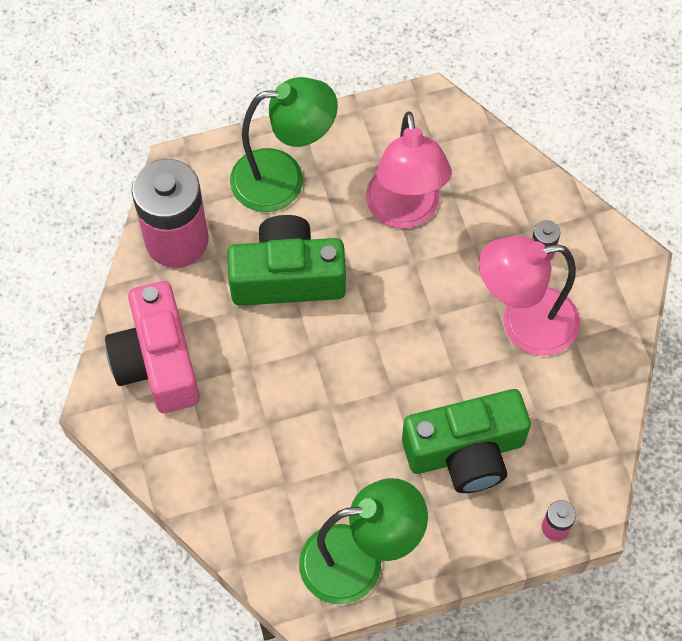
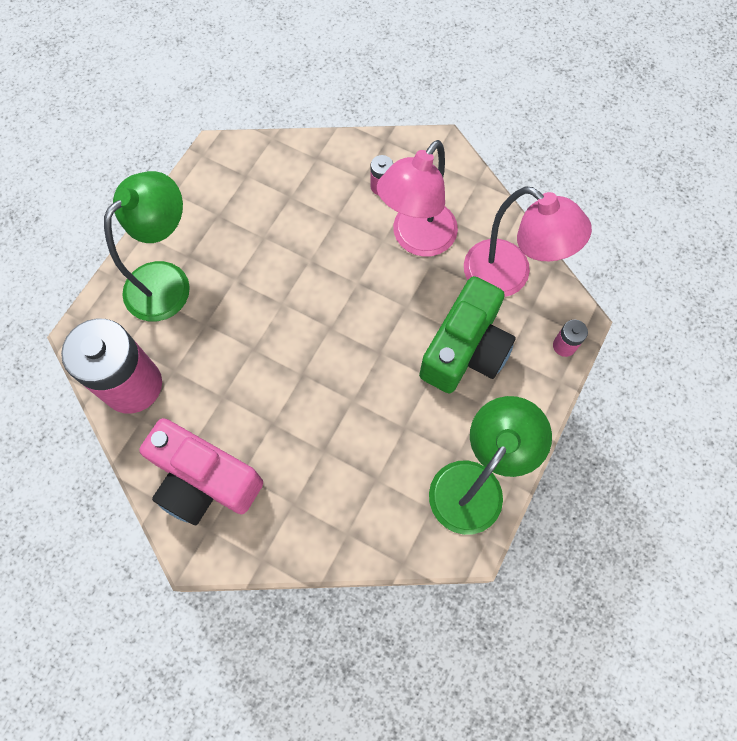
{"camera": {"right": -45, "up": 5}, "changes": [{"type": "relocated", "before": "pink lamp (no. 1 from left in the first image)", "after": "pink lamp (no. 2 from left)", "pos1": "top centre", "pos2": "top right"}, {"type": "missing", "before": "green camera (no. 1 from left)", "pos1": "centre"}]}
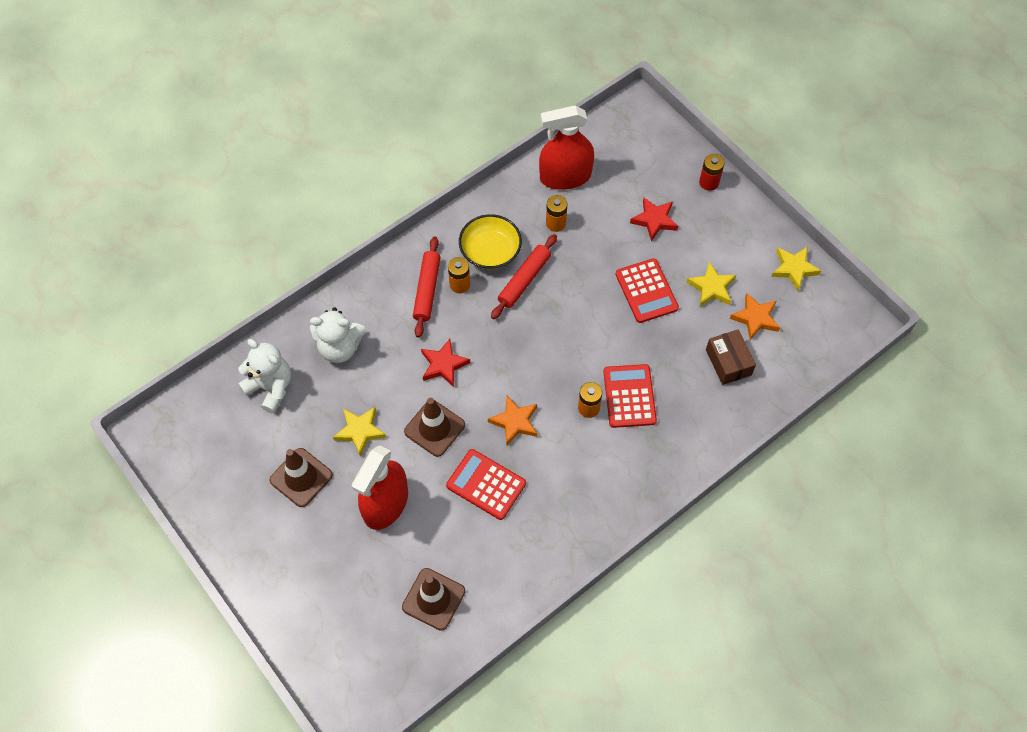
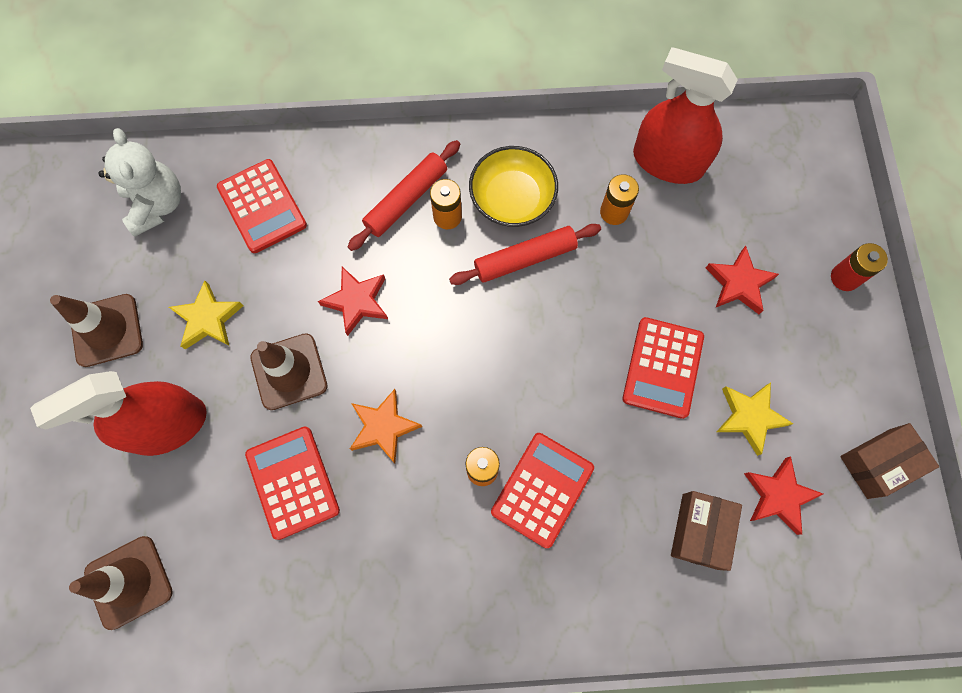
{"camera": {"right": 35, "up": 10}, "changes": [{"type": "exchanged", "before": "yellow star (no. 3 from left)", "after": "brown box (no. 2 from left)", "pos1": "middle right", "pos2": "middle right"}, {"type": "colour", "before": "orange star (no. 2 from left)", "after": "red star (no. 3 from left)", "pos1": "middle right", "pos2": "bottom right"}, {"type": "exchanged", "before": "white teddy bear (no. 2 from left)", "after": "red calculator (no. 1 from left)", "pos1": "middle left", "pos2": "top left"}]}
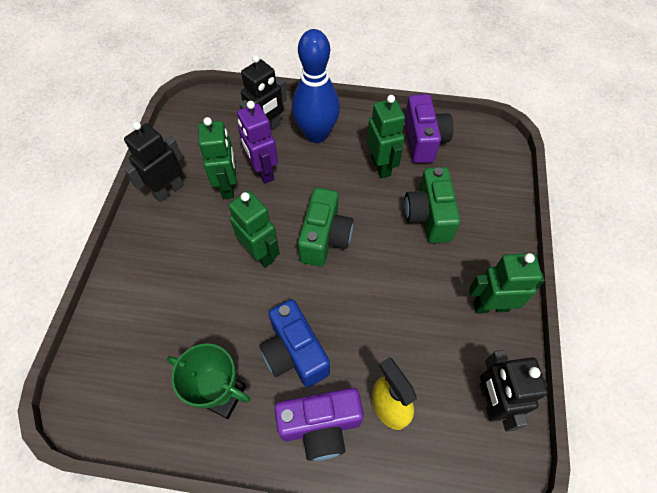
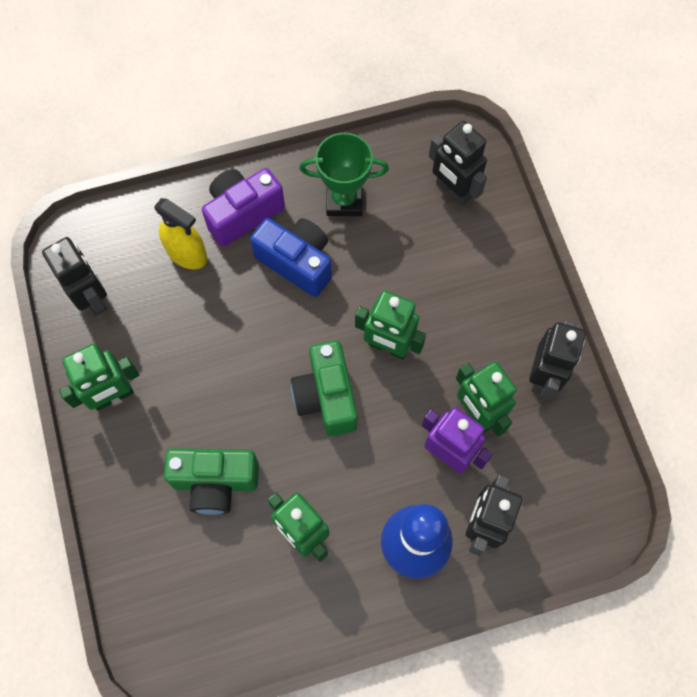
{"camera": {"right": 155, "up": 10}, "changes": [{"type": "missing", "before": "purple camera (no. 2 from left)", "pos1": "top centre"}, {"type": "spun", "before": "green camera (no. 2 from left in the first image)", "pos1": "centre", "pos2": "bottom left", "turn": 120}, {"type": "appeared", "after": "black robot (no. 2 from left)", "pos2": "top centre"}]}
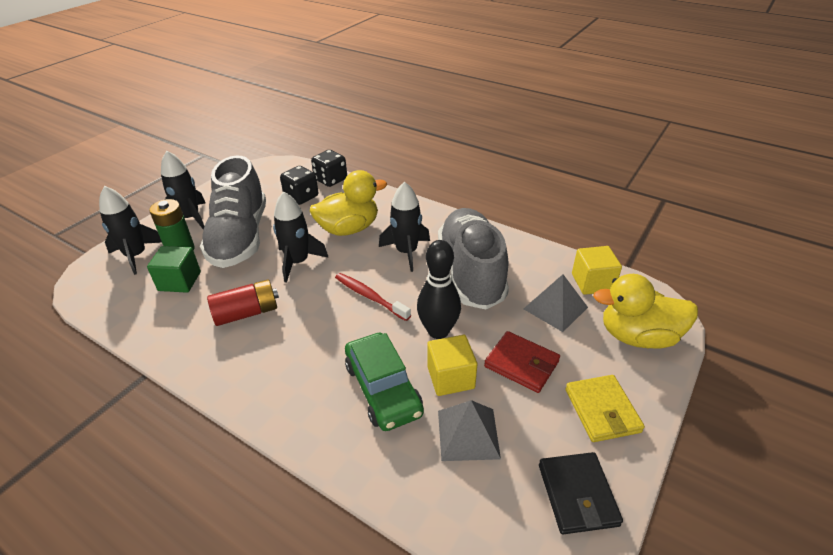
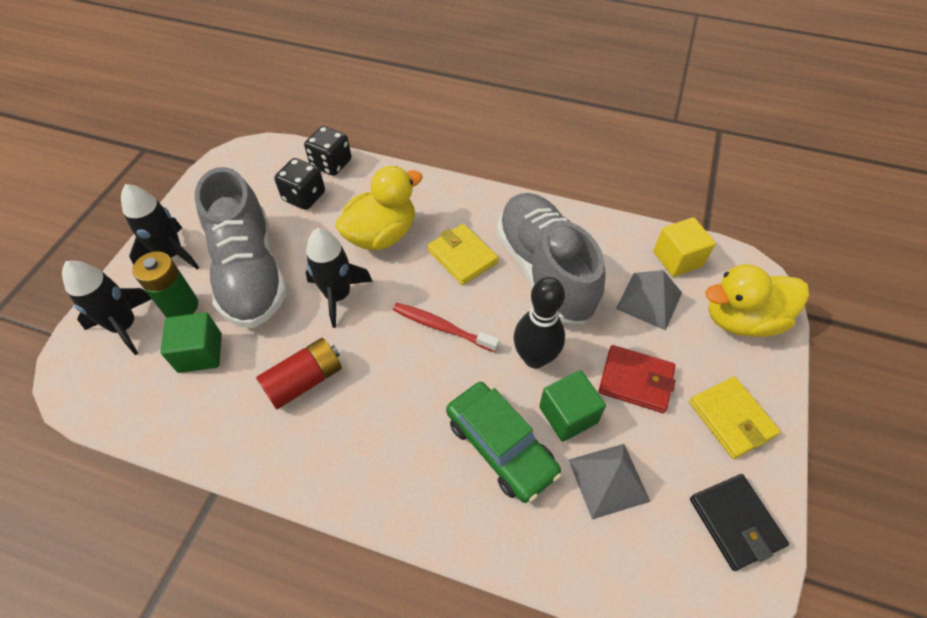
{"camera": {"right": -15, "up": 15}, "changes": [{"type": "exchanged", "before": "black rocket (no. 4 from left)", "after": "yellow wallet (no. 1 from left)", "pos1": "centre", "pos2": "centre"}, {"type": "colour", "before": "yellow cube (no. 1 from left)", "after": "green cube (no. 2 from left)", "pos1": "centre", "pos2": "centre"}]}
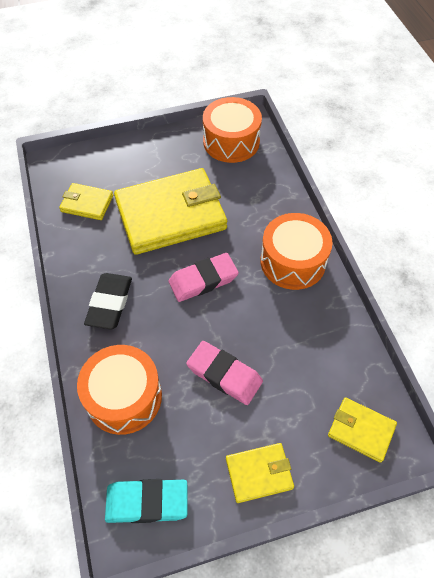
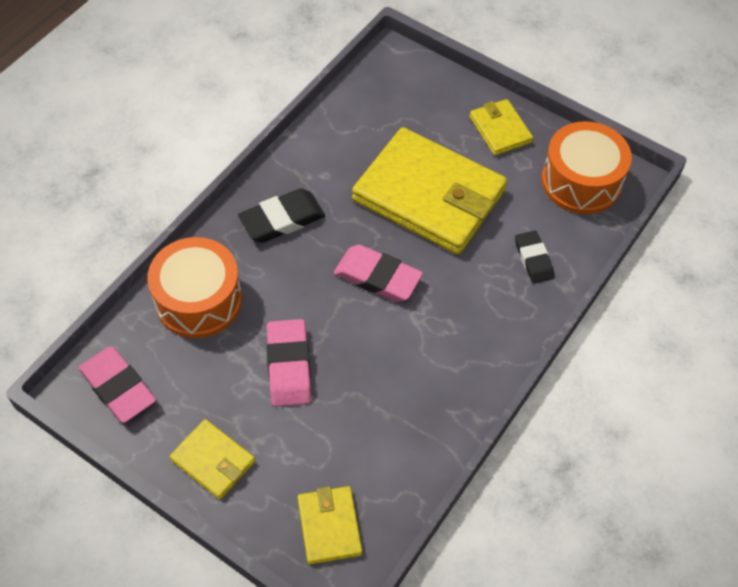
{"camera": {"right": 50, "up": 0}, "changes": [{"type": "relocated", "before": "yellow wallet (no. 1 from left in the first image)", "after": "yellow wallet (no. 4 from left)", "pos1": "middle left", "pos2": "top right"}, {"type": "missing", "before": "orange drum (no. 3 from left)", "pos1": "middle right"}, {"type": "colour", "before": "turquoise eraser", "after": "pink eraser (no. 1 from left)", "pos1": "bottom centre", "pos2": "middle left"}, {"type": "appeared", "after": "black eraser (no. 2 from left)", "pos2": "middle right"}]}
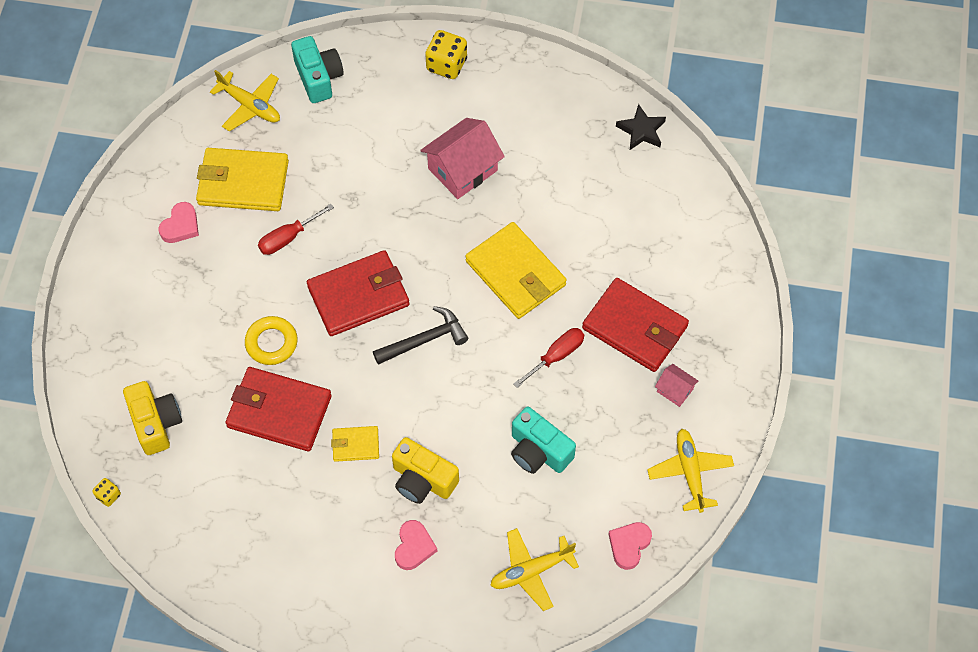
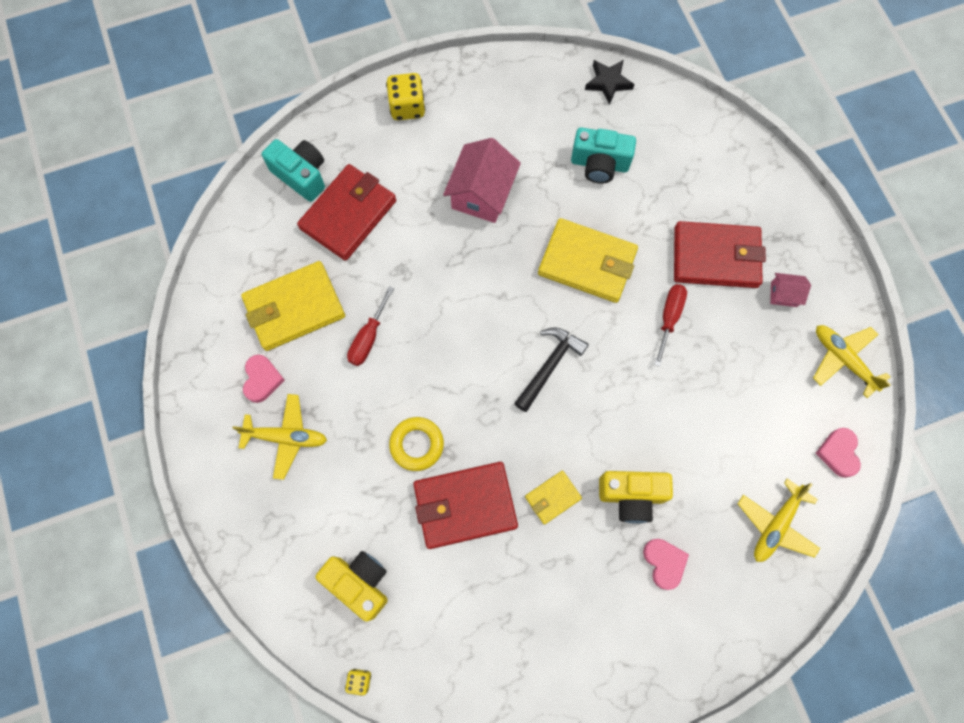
{"camera": {"right": -30, "up": 10}, "changes": [{"type": "relocated", "before": "yellow plane (no. 1 from left)", "pos1": "top left", "pos2": "middle left"}, {"type": "relocated", "before": "red wallet (no. 2 from left in the first image)", "after": "red wallet (no. 1 from left)", "pos1": "centre", "pos2": "top centre"}, {"type": "relocated", "before": "turquoise camera (no. 2 from left)", "pos1": "bottom centre", "pos2": "top centre"}]}
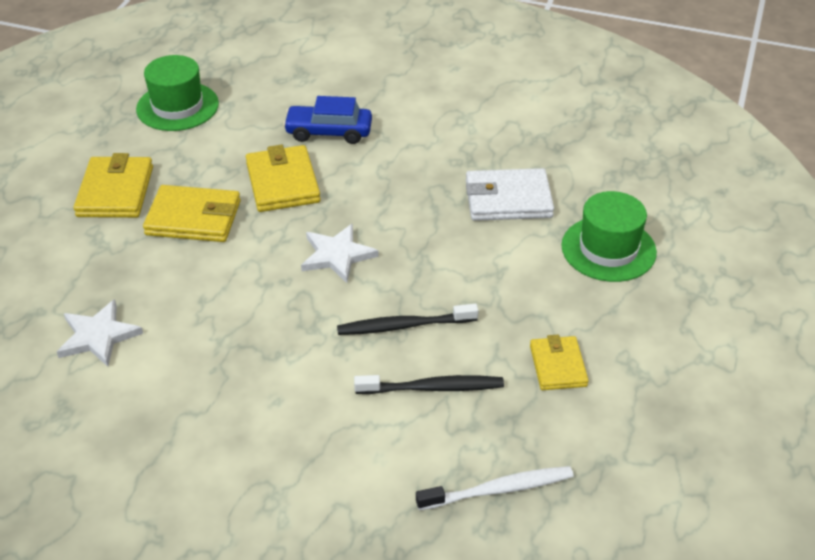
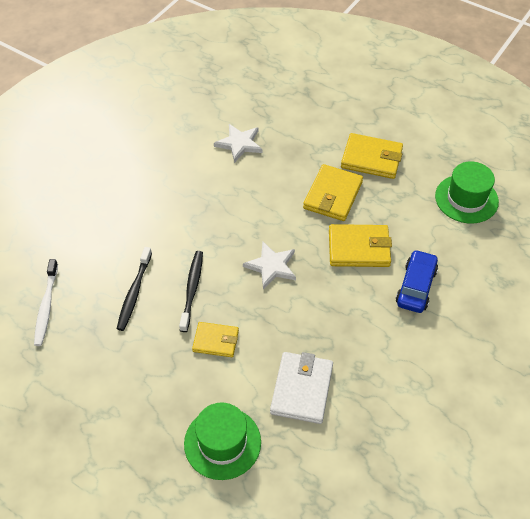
{"camera": {"right": 105, "up": 10}, "changes": [{"type": "relocated", "before": "yellow wallet (no. 4 from left in the first image)", "after": "yellow wallet (no. 1 from left)", "pos1": "middle right", "pos2": "centre"}]}
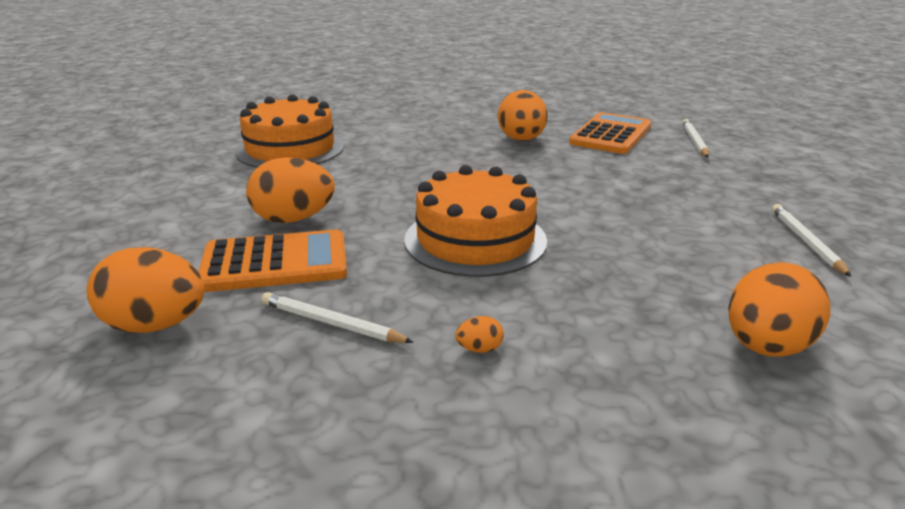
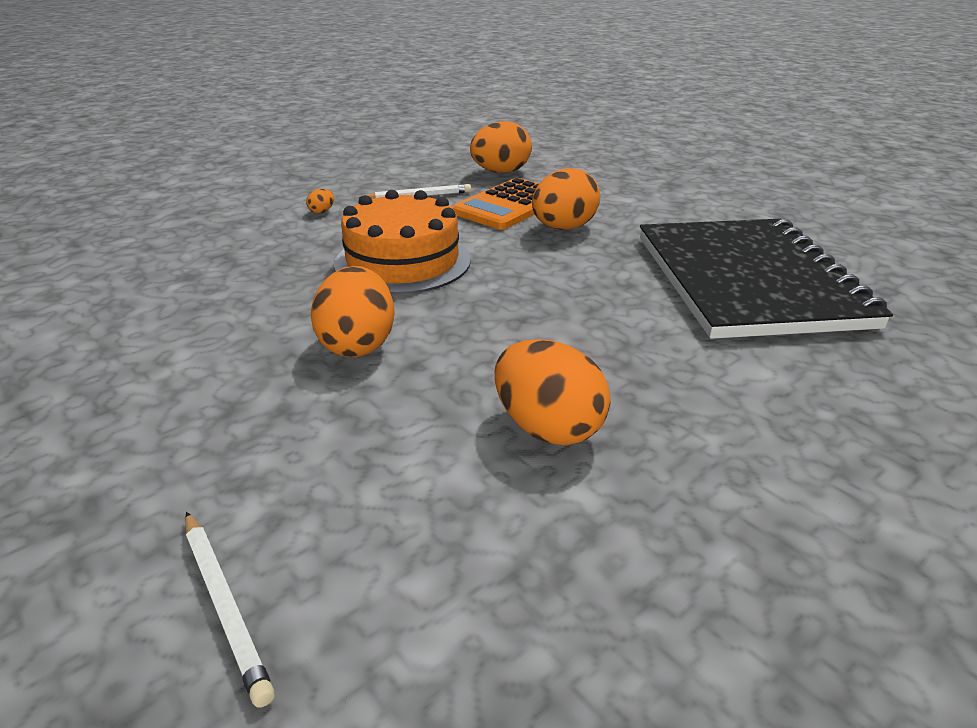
{"camera": {"right": 140, "up": 5}, "changes": [{"type": "exchanged", "before": "orange cake (no. 1 from left)", "after": "black notebook", "pos1": "top left", "pos2": "middle right"}, {"type": "missing", "before": "orange calculator (no. 2 from left)", "pos1": "top right"}, {"type": "missing", "before": "white pencil (no. 3 from left)", "pos1": "middle right"}, {"type": "relocated", "before": "orange egg (no. 5 from left in the first image)", "after": "orange egg (no. 2 from left)", "pos1": "middle right", "pos2": "centre"}]}
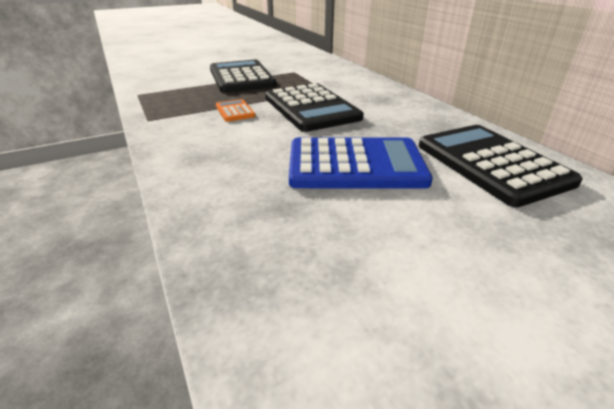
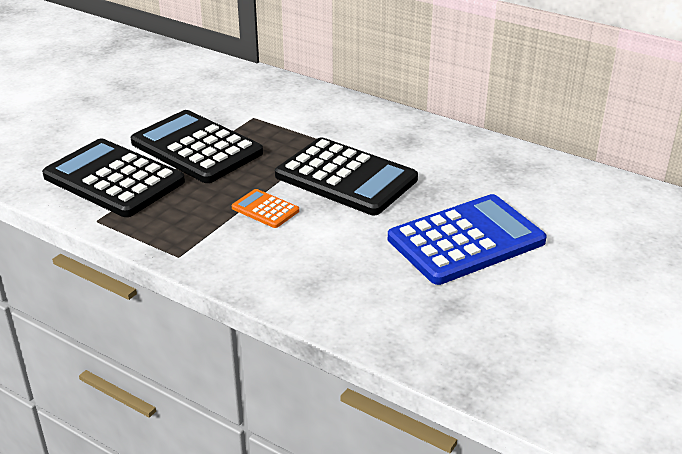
{"camera": {"right": -30, "up": 0}, "changes": [{"type": "relocated", "before": "black calculator (no. 3 from left in the first image)", "after": "black calculator (no. 1 from left)", "pos1": "middle right", "pos2": "middle left"}]}
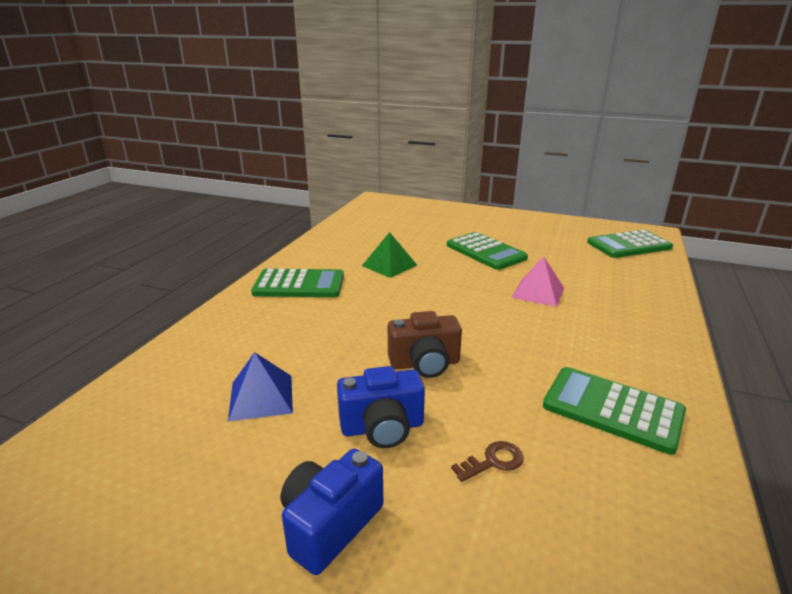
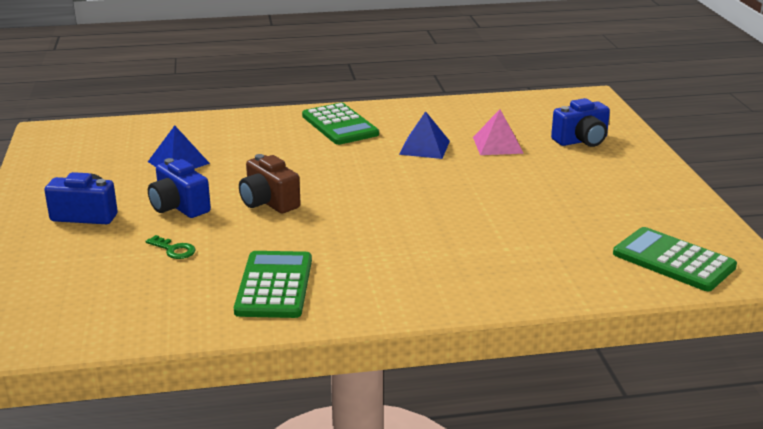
{"camera": {"right": 60, "up": 0}, "changes": [{"type": "colour", "before": "green pyramid", "after": "blue pyramid (no. 2 from left)", "pos1": "centre", "pos2": "top centre"}, {"type": "missing", "before": "green calculator (no. 2 from left)", "pos1": "centre"}, {"type": "relocated", "before": "pink pyramid", "pos1": "middle right", "pos2": "top centre"}, {"type": "colour", "before": "brown key", "after": "green key", "pos1": "bottom centre", "pos2": "middle left"}, {"type": "appeared", "after": "blue camera (no. 3 from left)", "pos2": "top right"}]}
